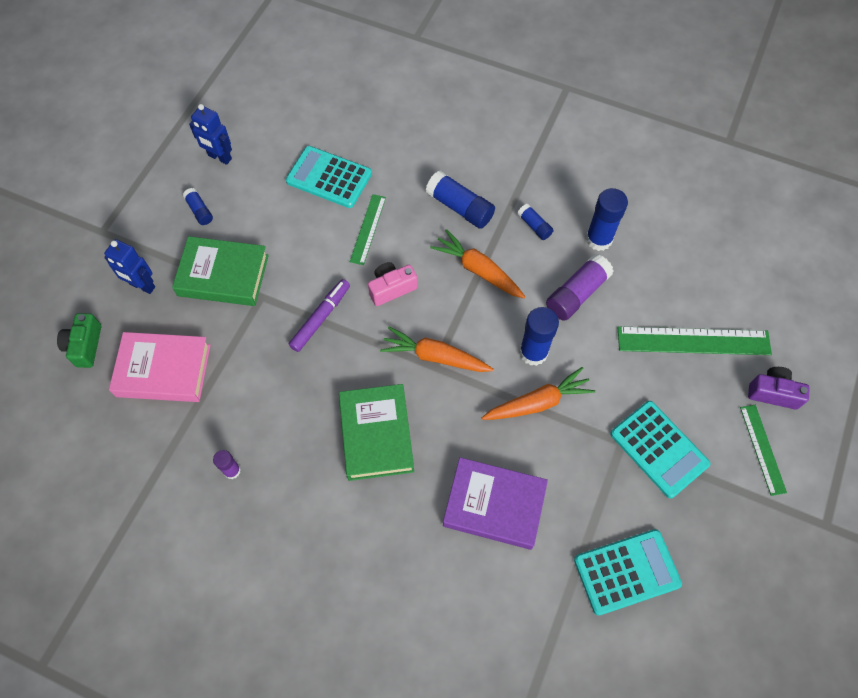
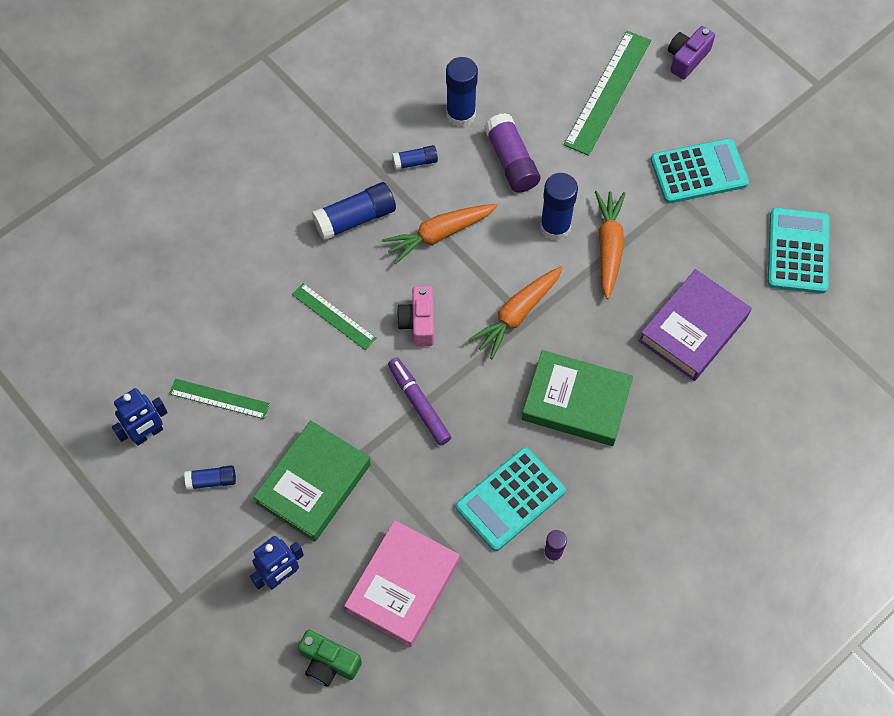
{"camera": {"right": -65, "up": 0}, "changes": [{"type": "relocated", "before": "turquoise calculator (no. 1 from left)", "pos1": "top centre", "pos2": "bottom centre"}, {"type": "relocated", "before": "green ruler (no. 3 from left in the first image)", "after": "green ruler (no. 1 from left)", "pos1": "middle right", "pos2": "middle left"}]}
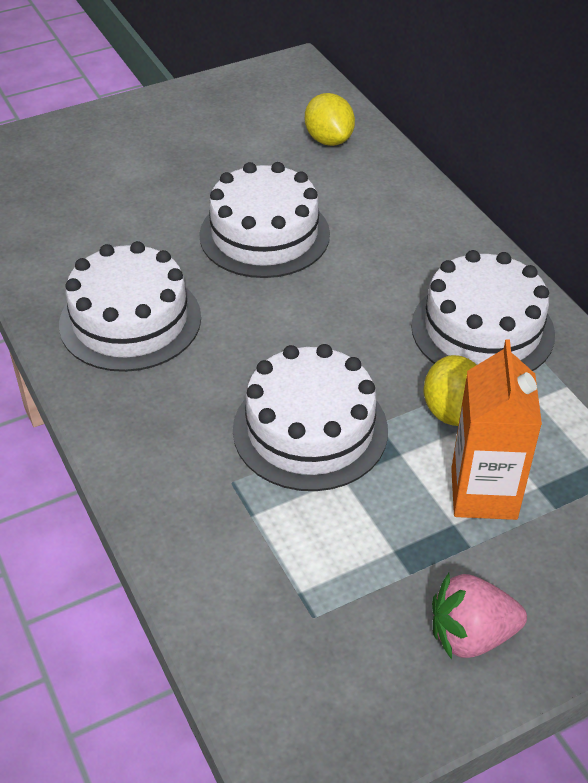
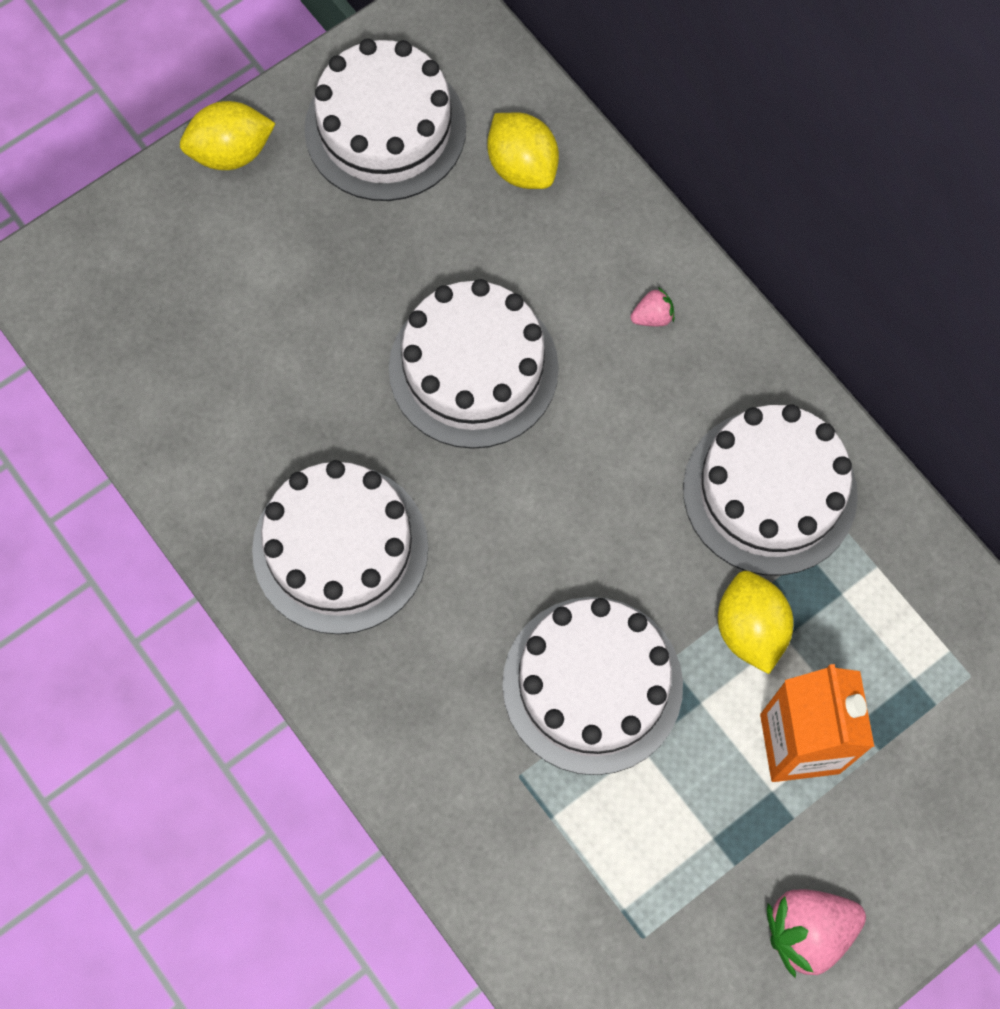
{"camera": {"right": -10, "up": 25}, "changes": [{"type": "appeared", "after": "white cake (no. 2 from left)", "pos2": "top centre"}, {"type": "appeared", "after": "yellow lemon (no. 1 from left)", "pos2": "top left"}, {"type": "appeared", "after": "pink strawberry (no. 1 from left)", "pos2": "top centre"}]}
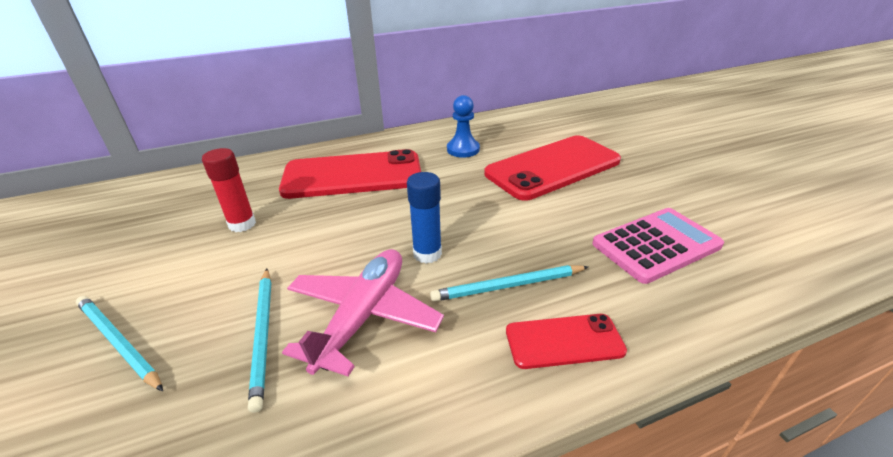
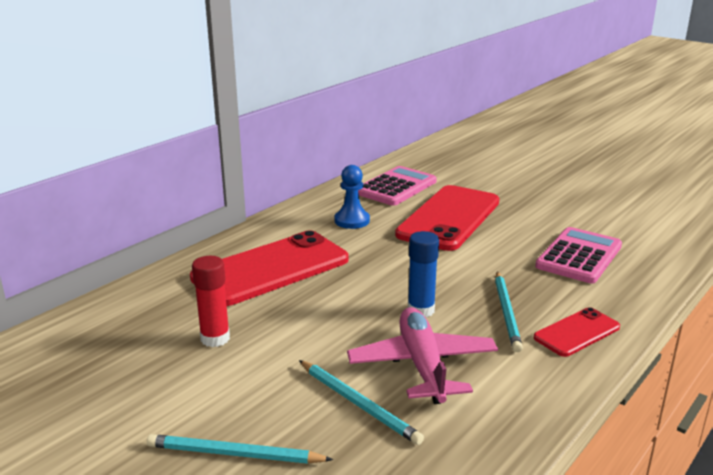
{"camera": {"right": -30, "up": -10}, "changes": [{"type": "spun", "before": "turquoise pencil (no. 3 from left)", "pos1": "centre", "pos2": "middle right", "turn": -45}, {"type": "appeared", "after": "pink calculator (no. 1 from left)", "pos2": "centre"}]}
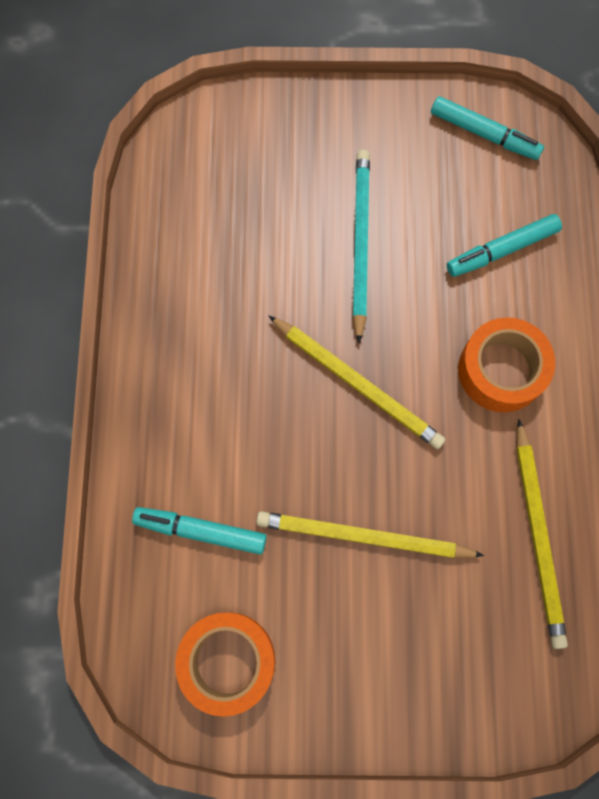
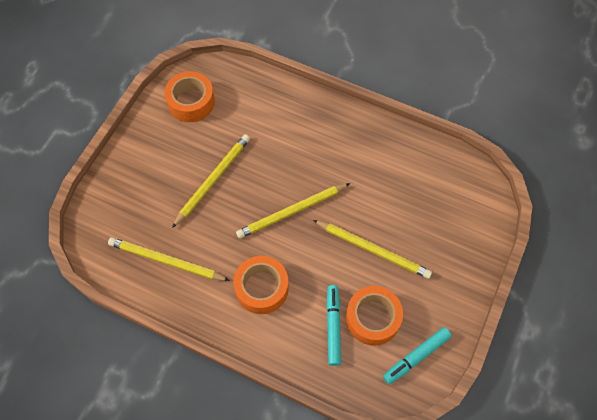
{"camera": {"right": 115, "up": -10}, "changes": [{"type": "colour", "before": "turquoise pencil", "after": "yellow pencil (no. 4 from left)", "pos1": "top centre", "pos2": "centre"}, {"type": "missing", "before": "turquoise marker (no. 1 from left)", "pos1": "middle left"}, {"type": "appeared", "after": "orange tape (no. 3 from left)", "pos2": "bottom centre"}]}
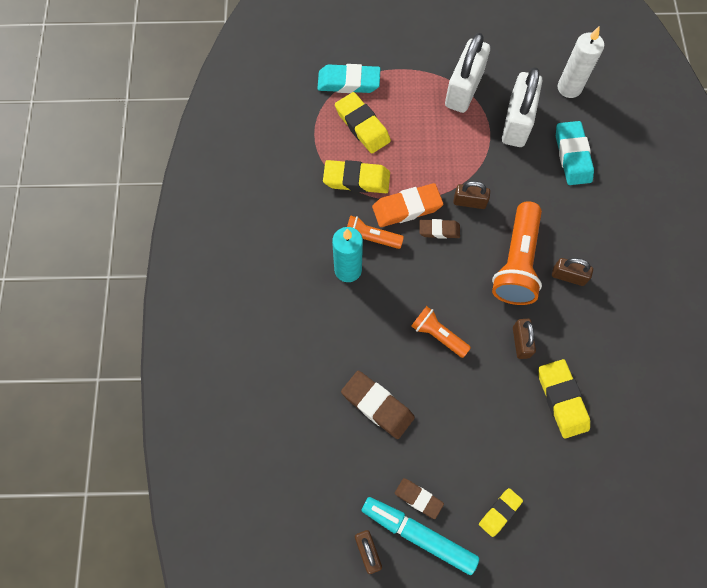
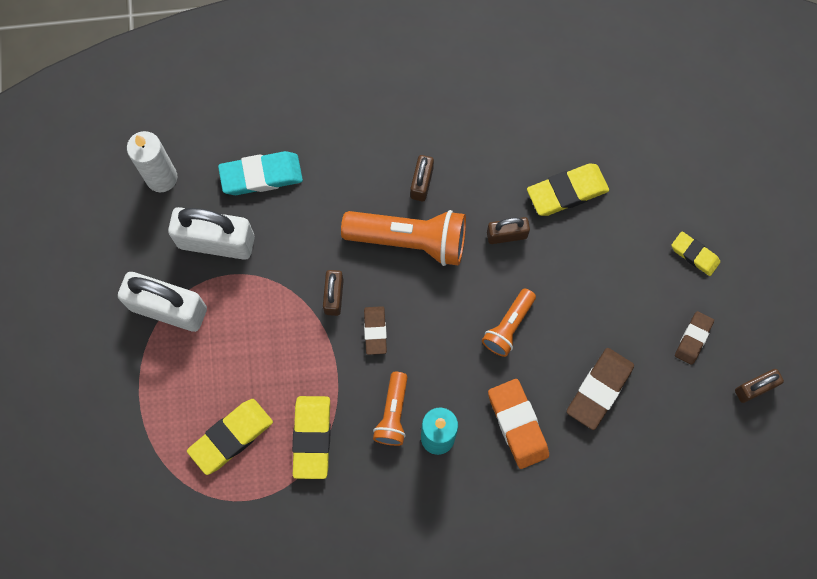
{"camera": {"right": -95, "up": 5}, "changes": [{"type": "missing", "before": "turquoise eraser (no. 1 from left)", "pos1": "top centre"}, {"type": "relocated", "before": "orange eraser", "pos1": "centre", "pos2": "bottom centre"}, {"type": "missing", "before": "turquoise marker", "pos1": "bottom centre"}]}
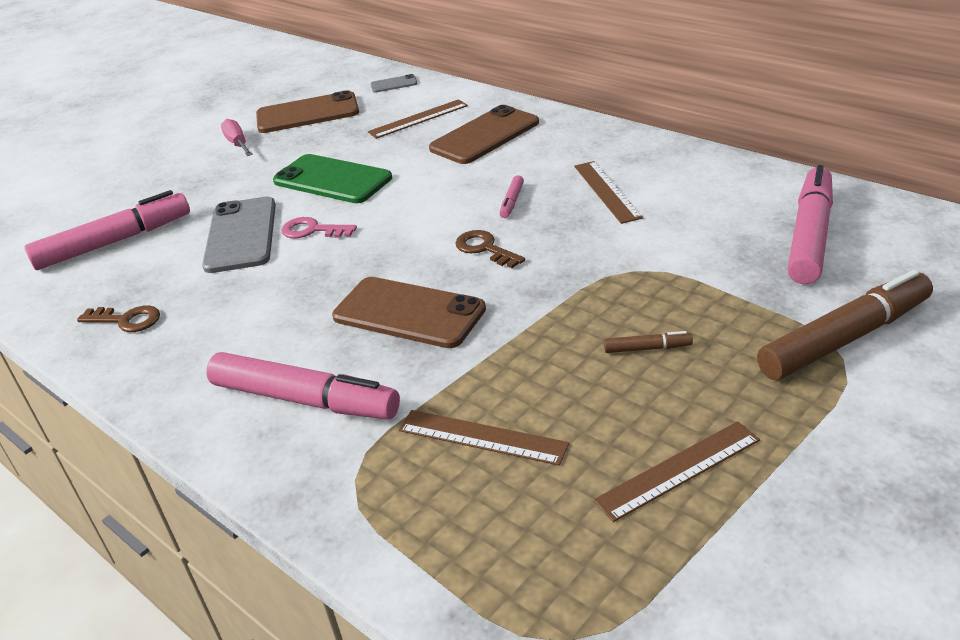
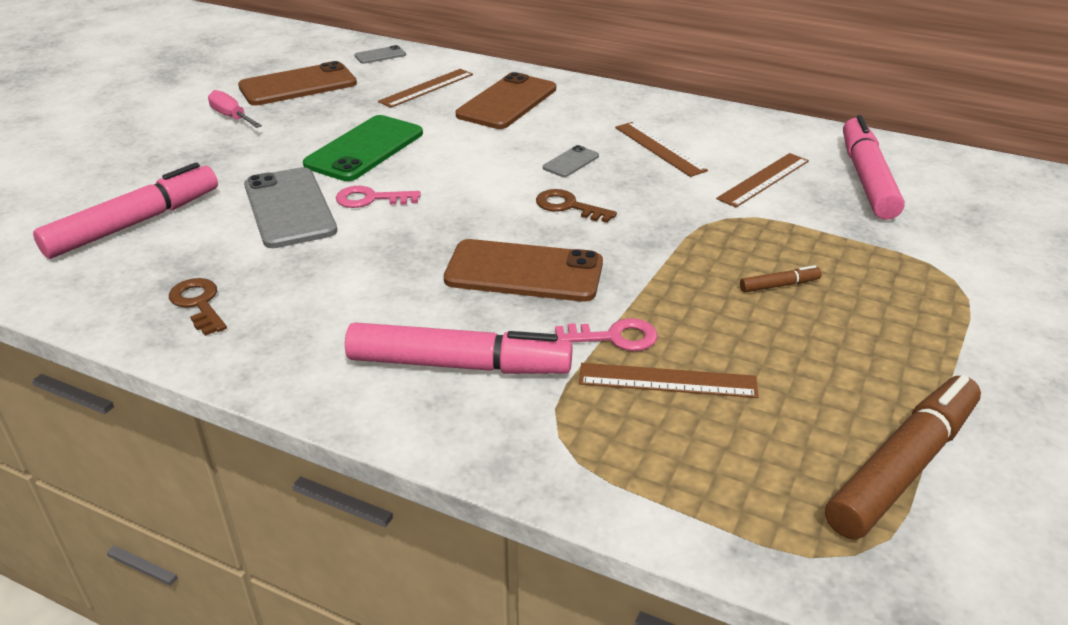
{"camera": {"right": -20, "up": 0}, "changes": [{"type": "spun", "before": "green phone", "pos1": "top centre", "pos2": "top centre", "turn": -75}, {"type": "exchanged", "before": "pink marker (no. 3 from left)", "after": "grey phone (no. 3 from left)", "pos1": "top centre", "pos2": "top centre"}, {"type": "relocated", "before": "brown marker (no. 2 from left)", "pos1": "middle right", "pos2": "bottom right"}, {"type": "spun", "before": "brown key (no. 1 from left)", "pos1": "middle left", "pos2": "middle left", "turn": -120}, {"type": "relocated", "before": "brown ruler (no. 4 from left)", "pos1": "bottom right", "pos2": "top right"}, {"type": "appeared", "after": "pink key (no. 2 from left)", "pos2": "centre"}]}
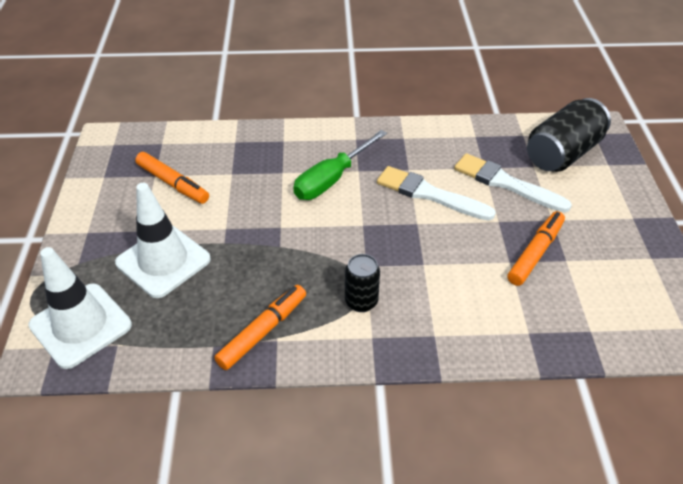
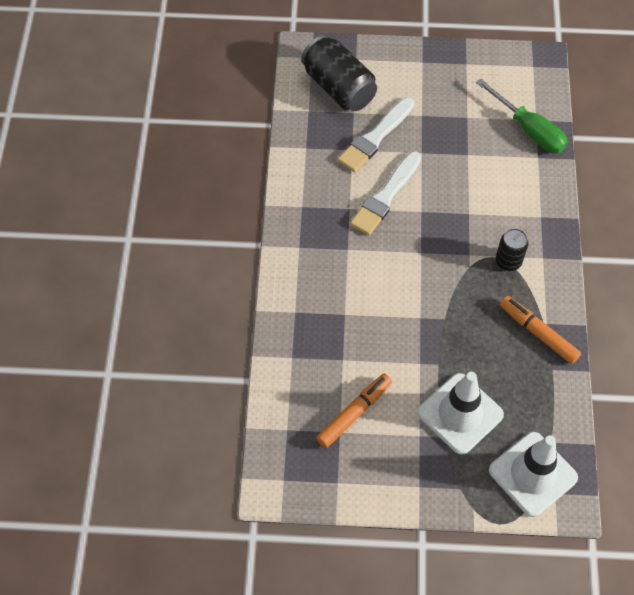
{"camera": {"right": -85, "up": 15}, "changes": [{"type": "relocated", "before": "green screwdriver", "pos1": "centre", "pos2": "top right"}, {"type": "missing", "before": "orange marker (no. 3 from left)", "pos1": "middle right"}]}
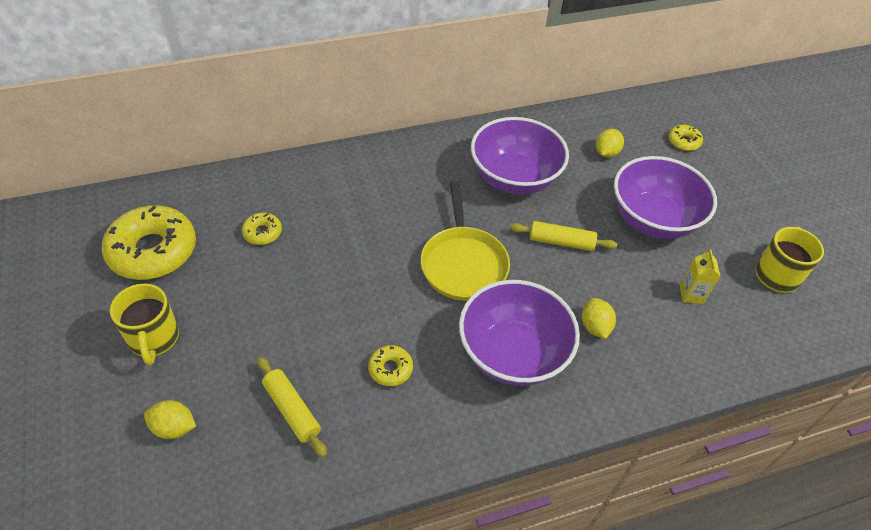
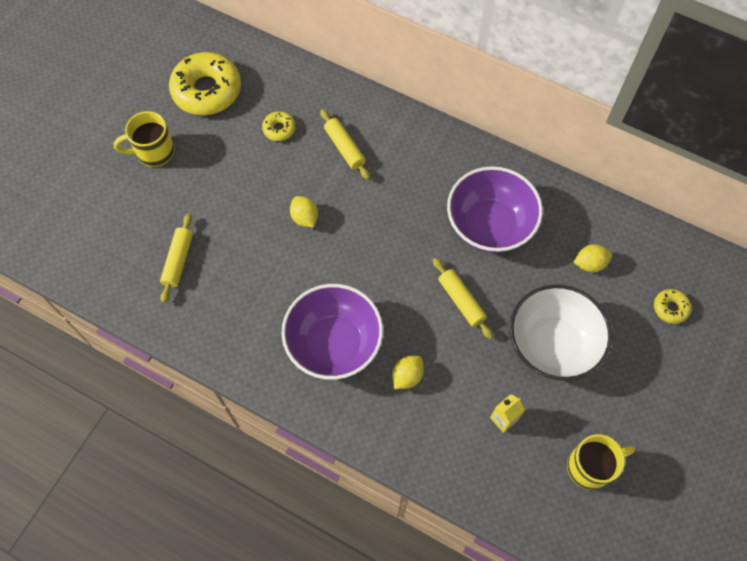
{"camera": {"right": 50, "up": 15}, "changes": [{"type": "colour", "before": "purple bowl (no. 3 from left)", "after": "white bowl", "pos1": "middle right", "pos2": "middle right"}, {"type": "missing", "before": "yellow pan", "pos1": "centre"}, {"type": "spun", "before": "yellow mug (no. 1 from left)", "pos1": "middle left", "pos2": "top left", "turn": 45}, {"type": "missing", "before": "yellow donut (no. 3 from left)", "pos1": "bottom centre"}, {"type": "relocated", "before": "yellow lemon (no. 1 from left)", "pos1": "bottom left", "pos2": "centre"}, {"type": "appeared", "after": "yellow rolling pin (no. 2 from left)", "pos2": "top centre"}]}
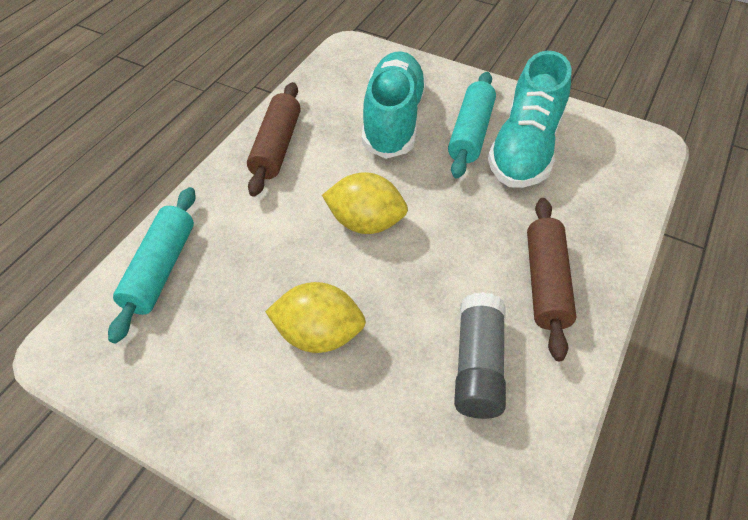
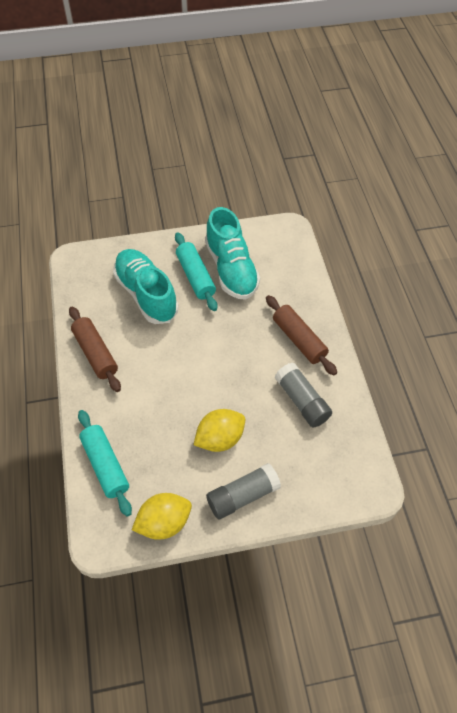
{"camera": {"right": -40, "up": 5}, "changes": [{"type": "relocated", "before": "yellow lemon (no. 2 from left in the first image)", "after": "yellow lemon (no. 1 from left)", "pos1": "centre", "pos2": "bottom centre"}, {"type": "appeared", "after": "grey glue stick (no. 1 from left)", "pos2": "bottom centre"}]}
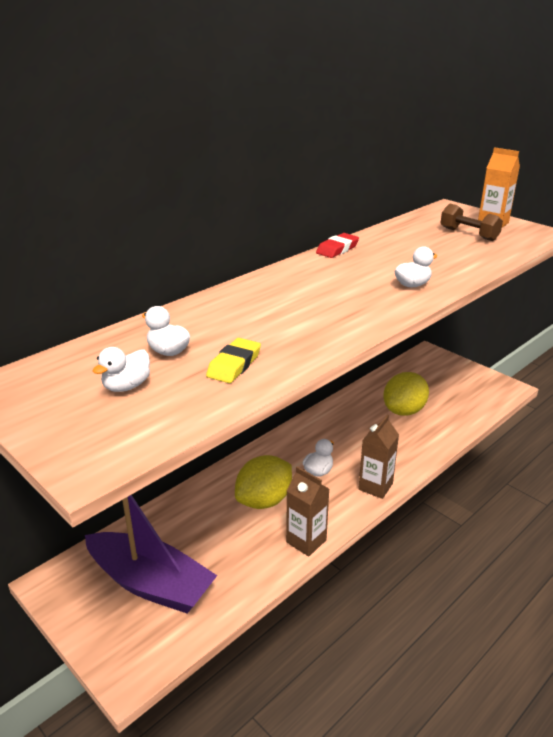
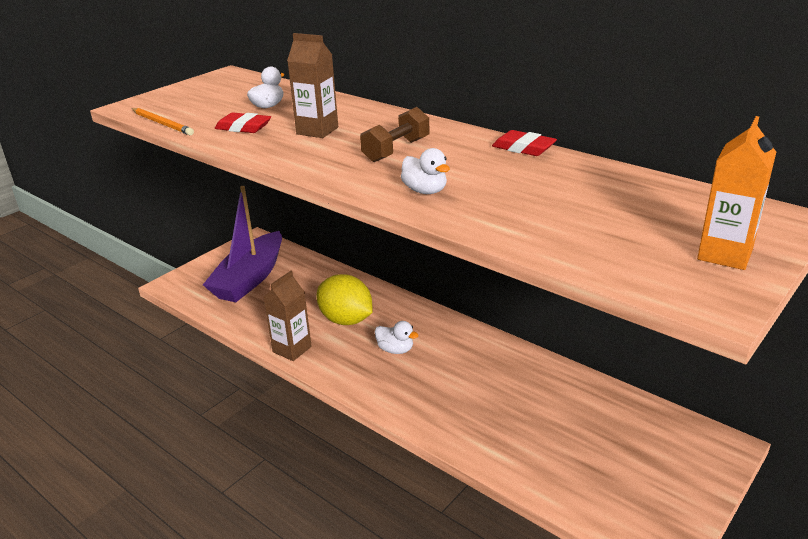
{"camera": {"right": 85, "up": 0}, "changes": [{"type": "relocated", "before": "brown dumbbell", "pos1": "top right", "pos2": "top centre"}, {"type": "colour", "before": "yellow eraser", "after": "red eraser (no. 1 from left)", "pos1": "centre", "pos2": "top left"}, {"type": "missing", "before": "white duck (no. 1 from left)", "pos1": "middle left"}, {"type": "missing", "before": "yellow lemon (no. 2 from left)", "pos1": "middle right"}, {"type": "relocated", "before": "brown carton (no. 2 from left)", "pos1": "middle right", "pos2": "top centre"}, {"type": "appeared", "after": "orange pencil", "pos2": "top left"}]}
